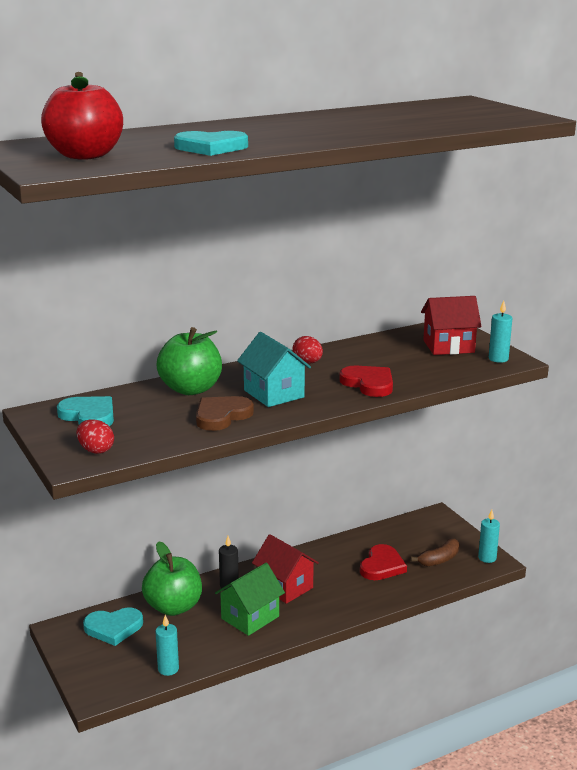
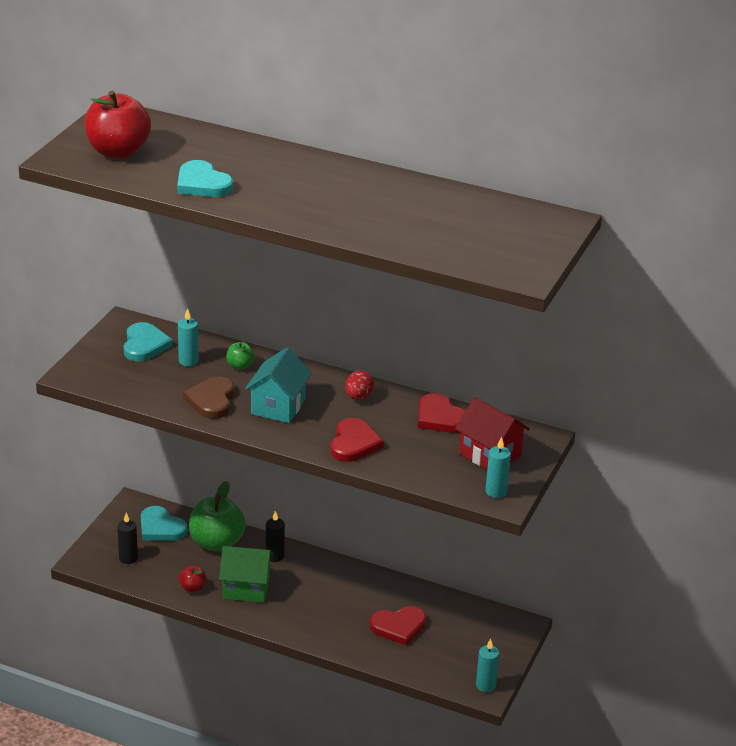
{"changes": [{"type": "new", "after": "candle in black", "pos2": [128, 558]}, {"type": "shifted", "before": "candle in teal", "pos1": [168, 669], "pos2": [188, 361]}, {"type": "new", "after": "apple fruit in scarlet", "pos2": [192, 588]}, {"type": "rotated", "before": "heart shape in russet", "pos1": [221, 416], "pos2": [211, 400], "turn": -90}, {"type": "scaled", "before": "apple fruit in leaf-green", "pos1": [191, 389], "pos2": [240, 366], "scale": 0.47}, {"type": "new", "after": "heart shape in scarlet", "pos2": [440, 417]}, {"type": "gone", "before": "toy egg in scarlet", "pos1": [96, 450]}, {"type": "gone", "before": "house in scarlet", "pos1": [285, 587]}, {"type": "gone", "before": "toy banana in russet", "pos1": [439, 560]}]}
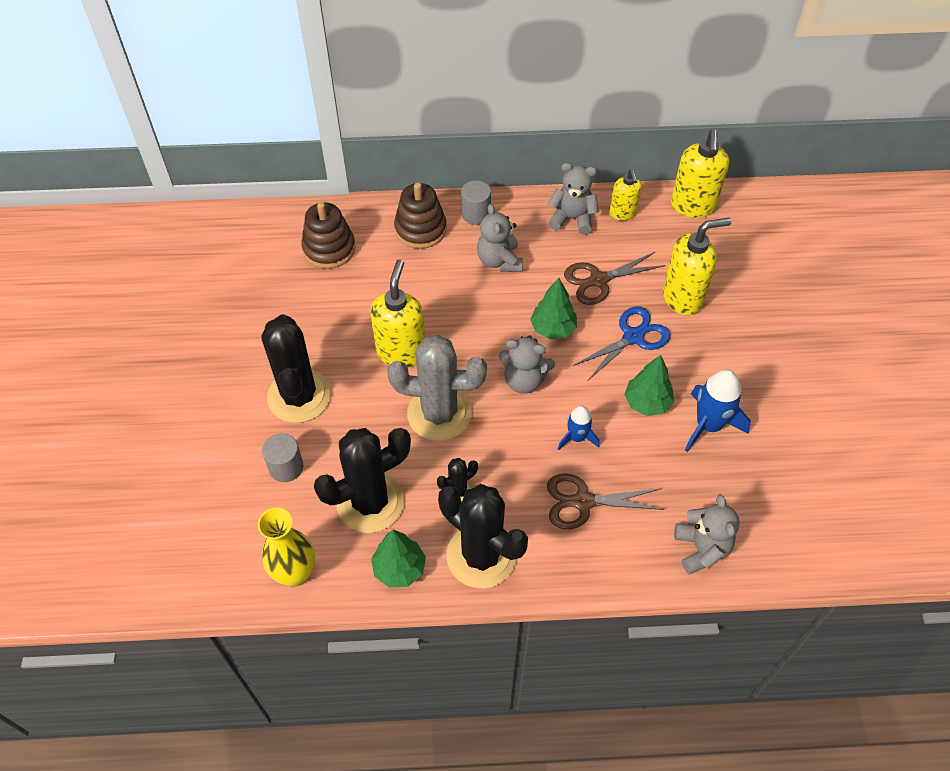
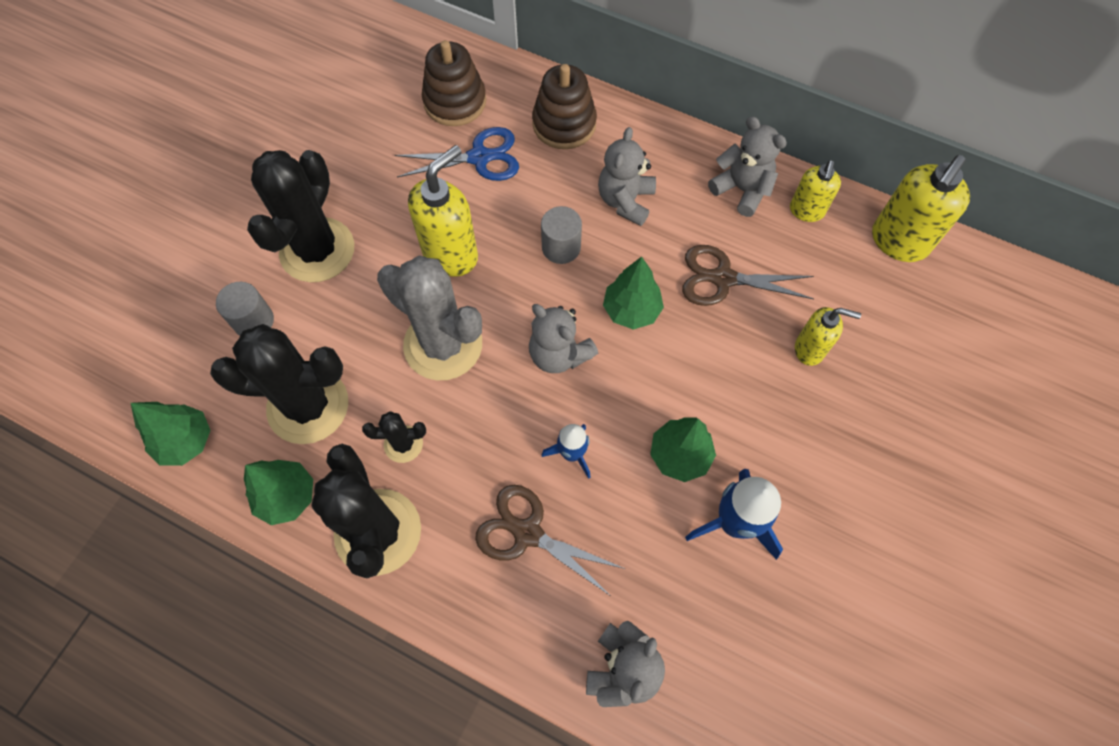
{"changes": [{"type": "swapped", "before": "vase in yellow", "after": "tree in leaf-green", "pos1": [295, 573], "pos2": [186, 441]}, {"type": "shifted", "before": "pair of scissors in cobalt", "pos1": [633, 337], "pos2": [479, 157]}, {"type": "shifted", "before": "cylinder shape in ash-grey", "pos1": [476, 214], "pos2": [561, 247]}, {"type": "scaled", "before": "soap pump in yellow", "pos1": [683, 298], "pos2": [810, 349], "scale": 0.6}]}
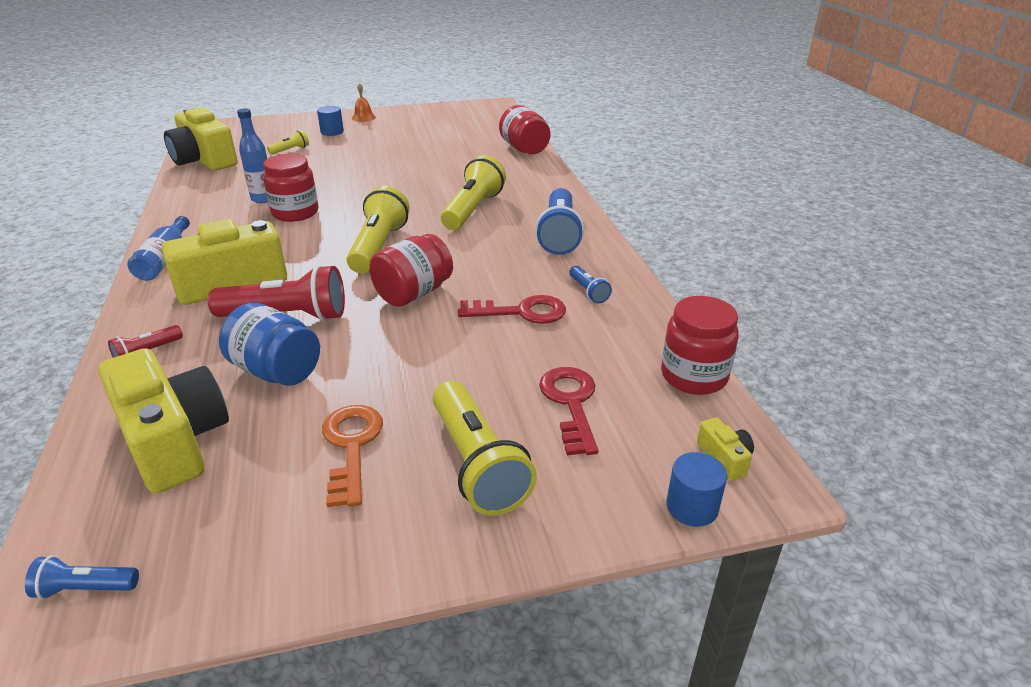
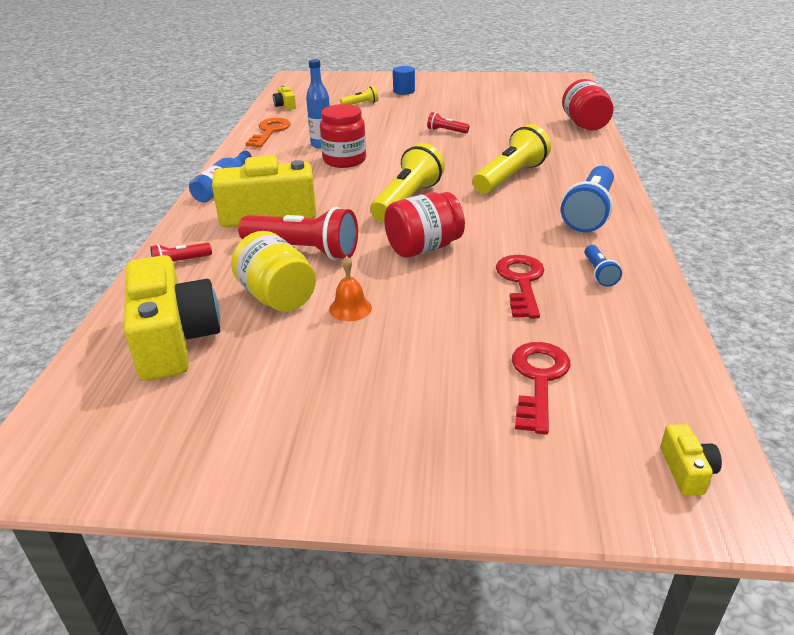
{"changes": [{"type": "repainted", "before": "preserve jar in cobalt", "after": "preserve jar in yellow", "pos1": [276, 371], "pos2": [277, 297]}, {"type": "shifted", "before": "door key in orange", "pos1": [352, 446], "pos2": [270, 132]}, {"type": "scaled", "before": "camera in yellow", "pos1": [204, 160], "pos2": [285, 106], "scale": 0.41}, {"type": "shifted", "before": "bell in orange", "pos1": [363, 117], "pos2": [350, 308]}, {"type": "new", "after": "pocket torch in scarlet", "pos2": [446, 131]}, {"type": "rotated", "before": "door key in scarlet", "pos1": [521, 312], "pos2": [521, 282], "turn": -105}, {"type": "gone", "before": "pocket torch in cobalt", "pos1": [85, 588]}, {"type": "gone", "before": "pocket torch in yellow", "pos1": [477, 464]}, {"type": "gone", "before": "preserve jar in scarlet", "pos1": [694, 376]}, {"type": "gone", "before": "cylinder shape in cobalt", "pos1": [692, 507]}]}
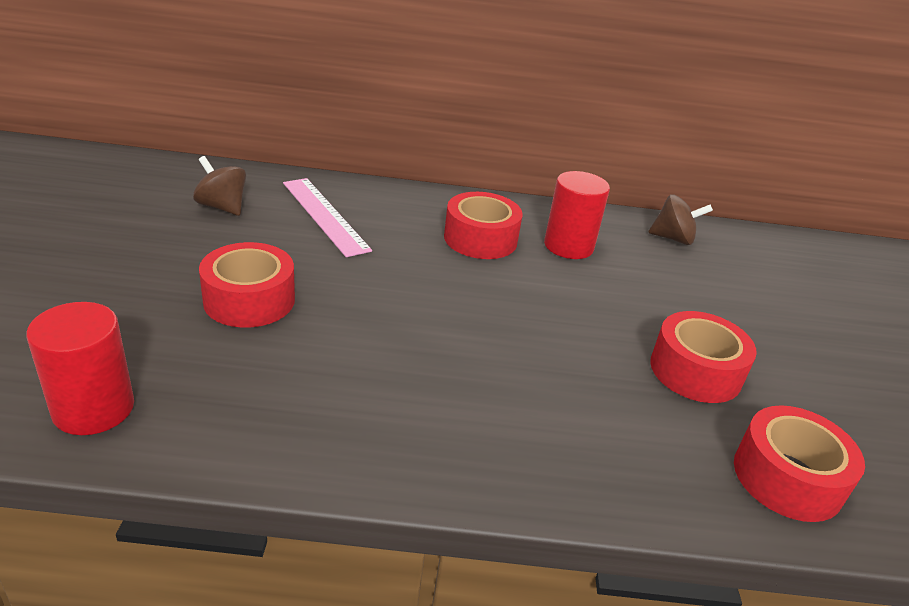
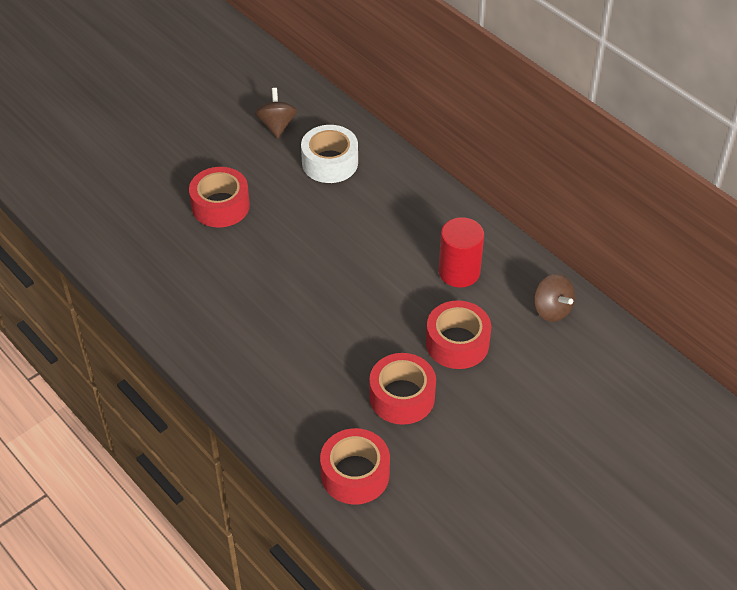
{"changes": [{"type": "swapped", "before": "ruler in pink", "after": "tape in white", "pos1": [325, 215], "pos2": [330, 163]}, {"type": "shifted", "before": "tape in scarlet", "pos1": [480, 239], "pos2": [457, 343]}, {"type": "gone", "before": "cylinder shape in scarlet", "pos1": [93, 408]}]}
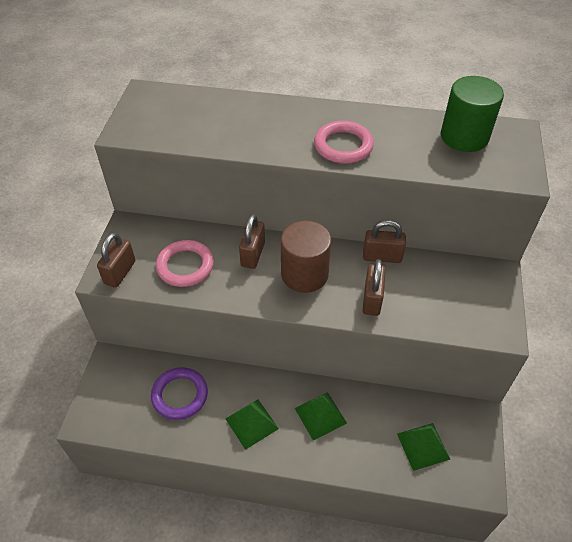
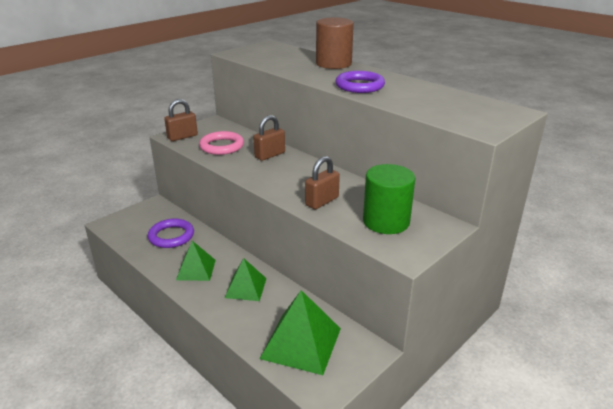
{"changes": [{"type": "scaled", "before": "solid pyramid in leaf-green", "pos1": [423, 446], "pos2": [301, 343], "scale": 1.62}, {"type": "shifted", "before": "cylinder shape in russet", "pos1": [304, 274], "pos2": [333, 64]}, {"type": "repainted", "before": "ring in pink", "after": "ring in violet", "pos1": [343, 146], "pos2": [359, 86]}, {"type": "shifted", "before": "cylinder shape in leaf-green", "pos1": [464, 137], "pos2": [386, 221]}, {"type": "gone", "before": "padlock in russet", "pos1": [382, 257]}]}
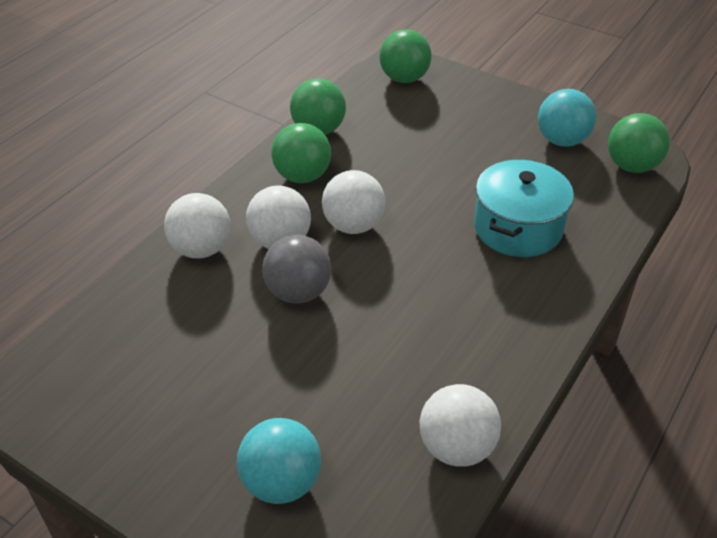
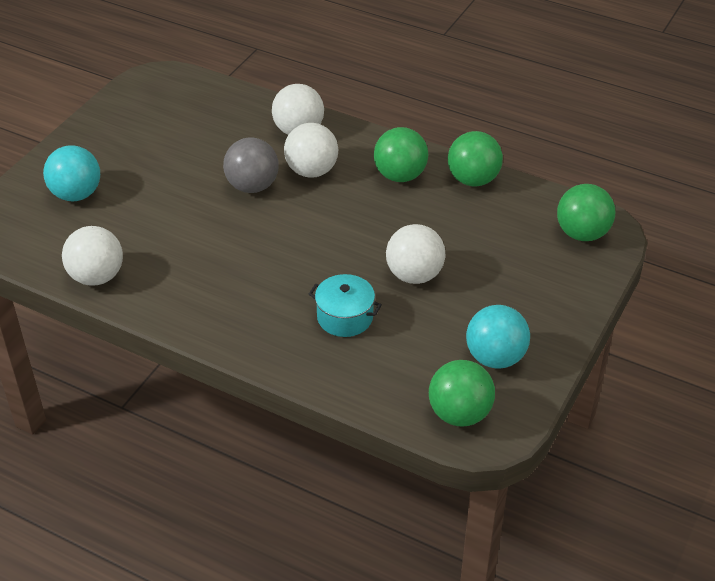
{"changes": [{"type": "scaled", "before": "pot in teal", "pos1": [518, 228], "pos2": [345, 317], "scale": 0.65}, {"type": "shifted", "before": "sphere in white", "pos1": [353, 225], "pos2": [414, 275]}]}
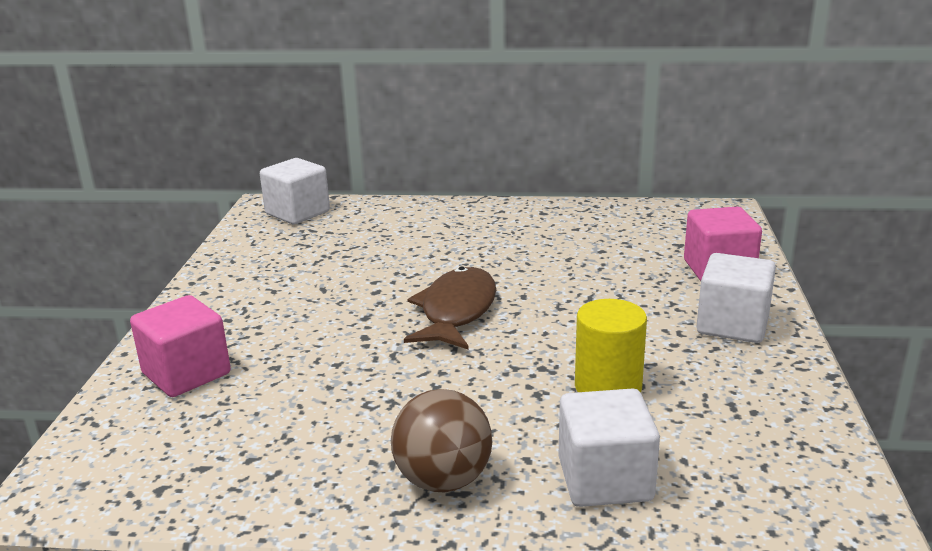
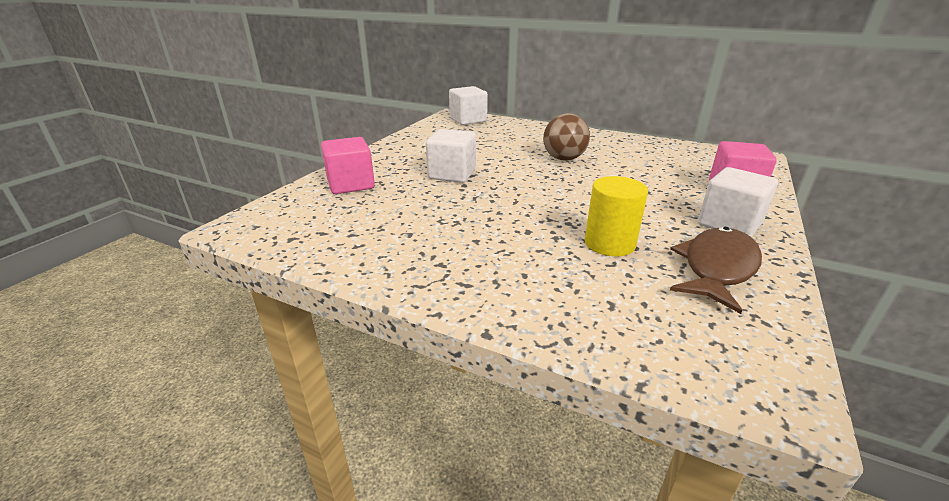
{"changes": [{"type": "shifted", "before": "solid cube in white", "pos1": [605, 479], "pos2": [452, 174]}, {"type": "shifted", "before": "sphere in russet", "pos1": [443, 480], "pos2": [564, 159]}, {"type": "shifted", "before": "fish in russet", "pos1": [456, 311], "pos2": [717, 268]}]}
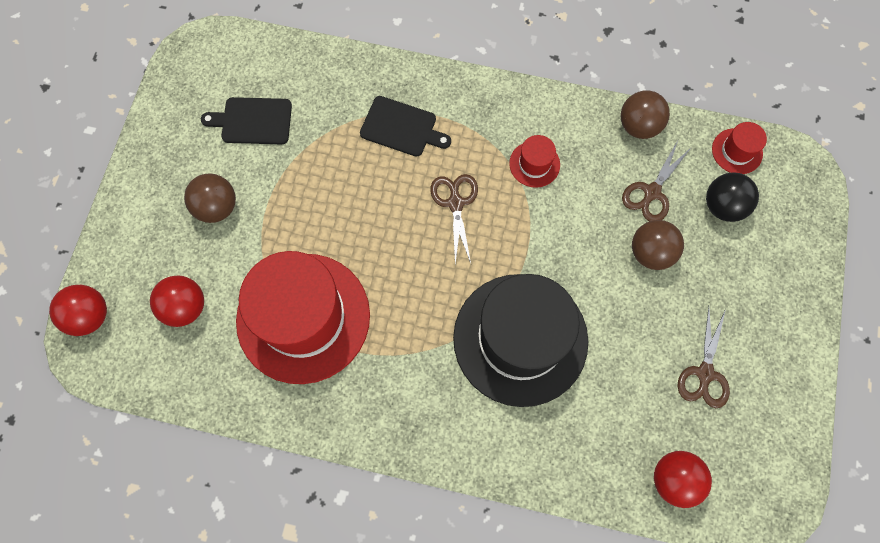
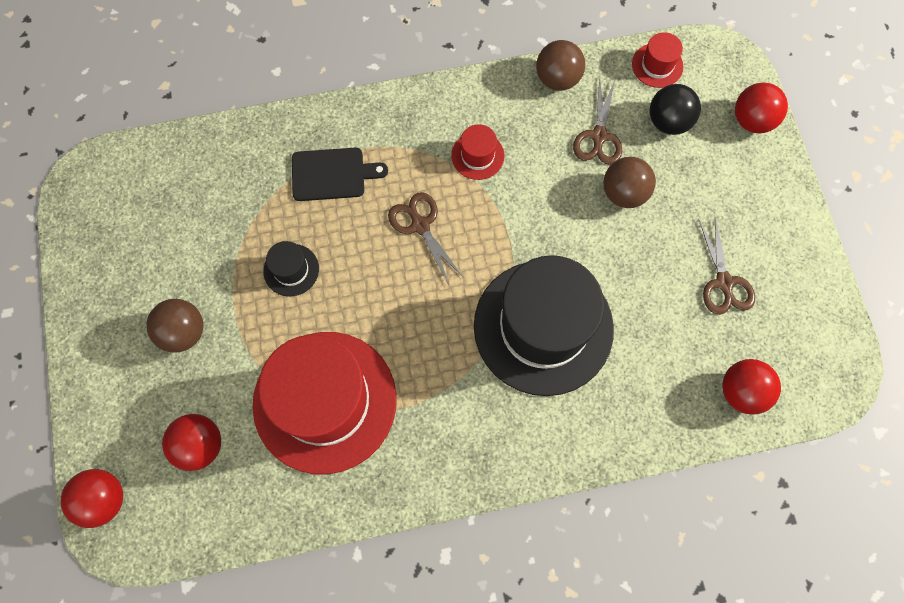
{"changes": [{"type": "new", "after": "hat in black", "pos2": [291, 270]}, {"type": "new", "after": "sphere in scarlet", "pos2": [752, 120]}, {"type": "gone", "before": "cutting board in black", "pos1": [253, 121]}]}
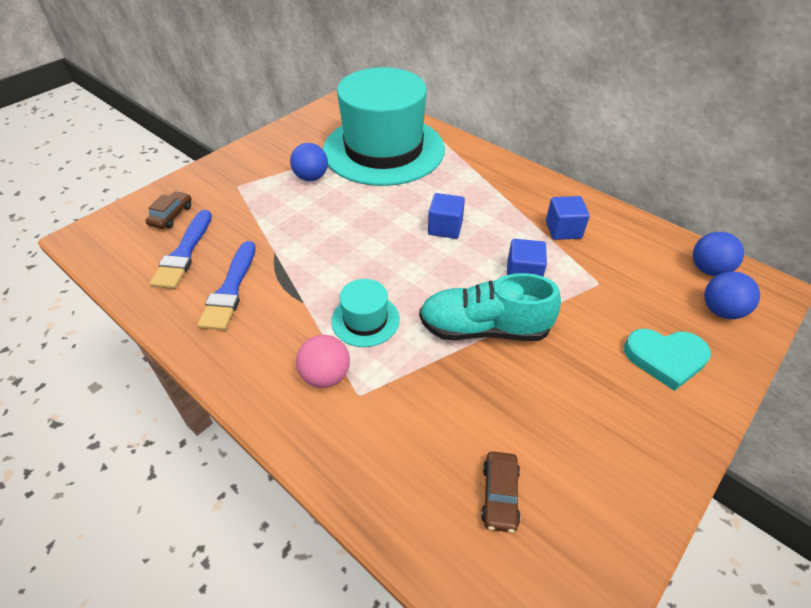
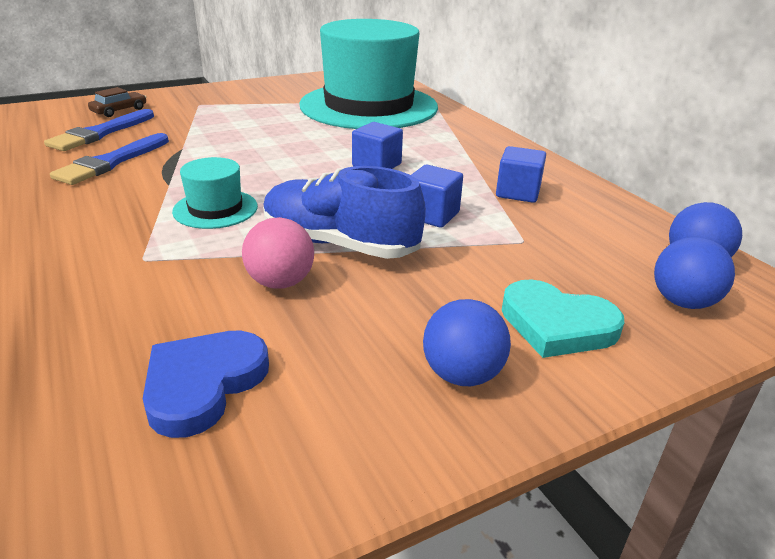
{"changes": [{"type": "swapped", "before": "automobile in russet", "after": "heart shape in cobalt", "pos1": [499, 495], "pos2": [203, 384]}, {"type": "shifted", "before": "sphere in pink", "pos1": [326, 376], "pos2": [280, 282]}, {"type": "repainted", "before": "shoe in teal", "after": "shoe in cobalt", "pos1": [484, 329], "pos2": [339, 244]}, {"type": "shifted", "before": "sphere in cobalt", "pos1": [311, 177], "pos2": [462, 374]}]}
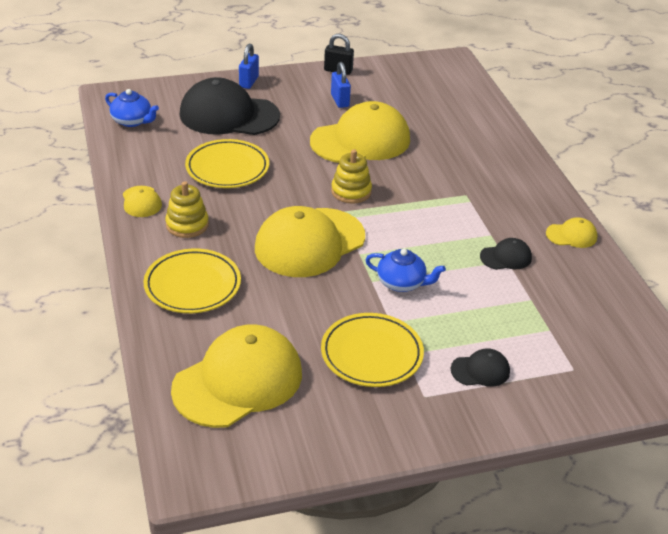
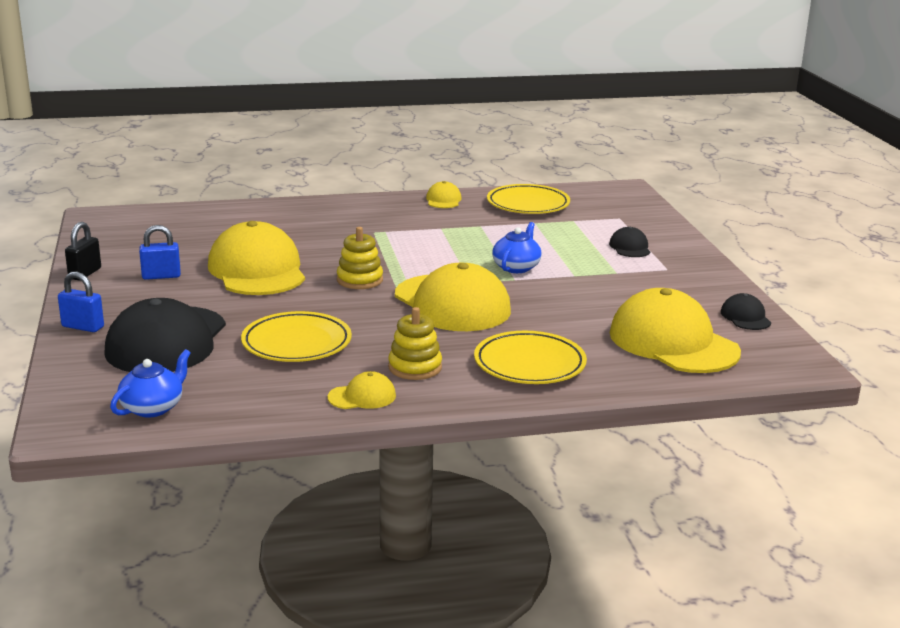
{"changes": [{"type": "shifted", "before": "plate in yellow", "pos1": [371, 354], "pos2": [528, 204]}, {"type": "shifted", "before": "cap in black", "pos1": [506, 257], "pos2": [745, 317]}]}
